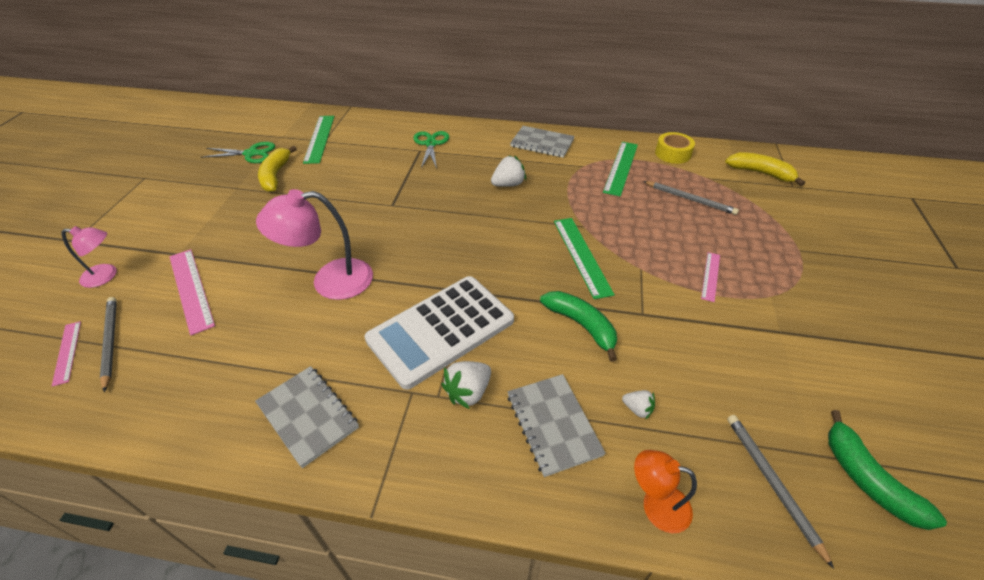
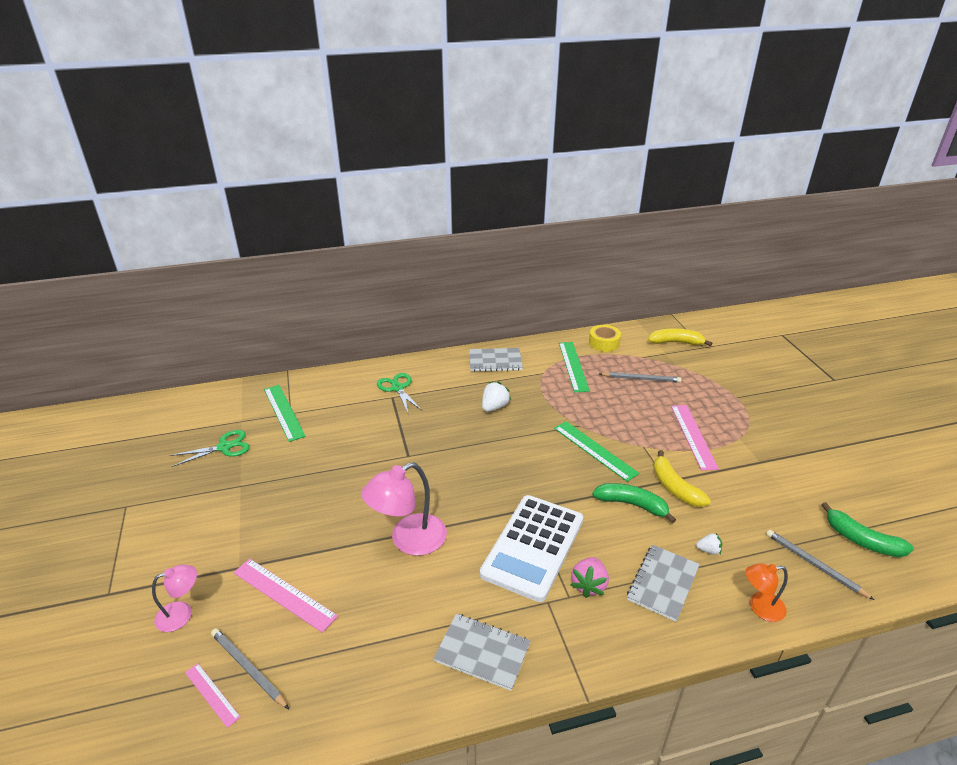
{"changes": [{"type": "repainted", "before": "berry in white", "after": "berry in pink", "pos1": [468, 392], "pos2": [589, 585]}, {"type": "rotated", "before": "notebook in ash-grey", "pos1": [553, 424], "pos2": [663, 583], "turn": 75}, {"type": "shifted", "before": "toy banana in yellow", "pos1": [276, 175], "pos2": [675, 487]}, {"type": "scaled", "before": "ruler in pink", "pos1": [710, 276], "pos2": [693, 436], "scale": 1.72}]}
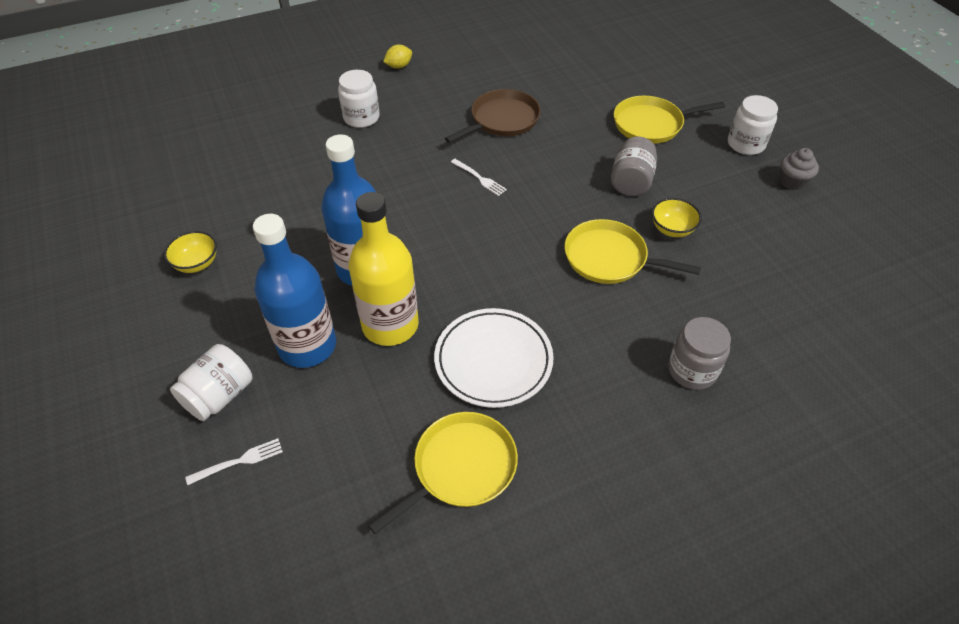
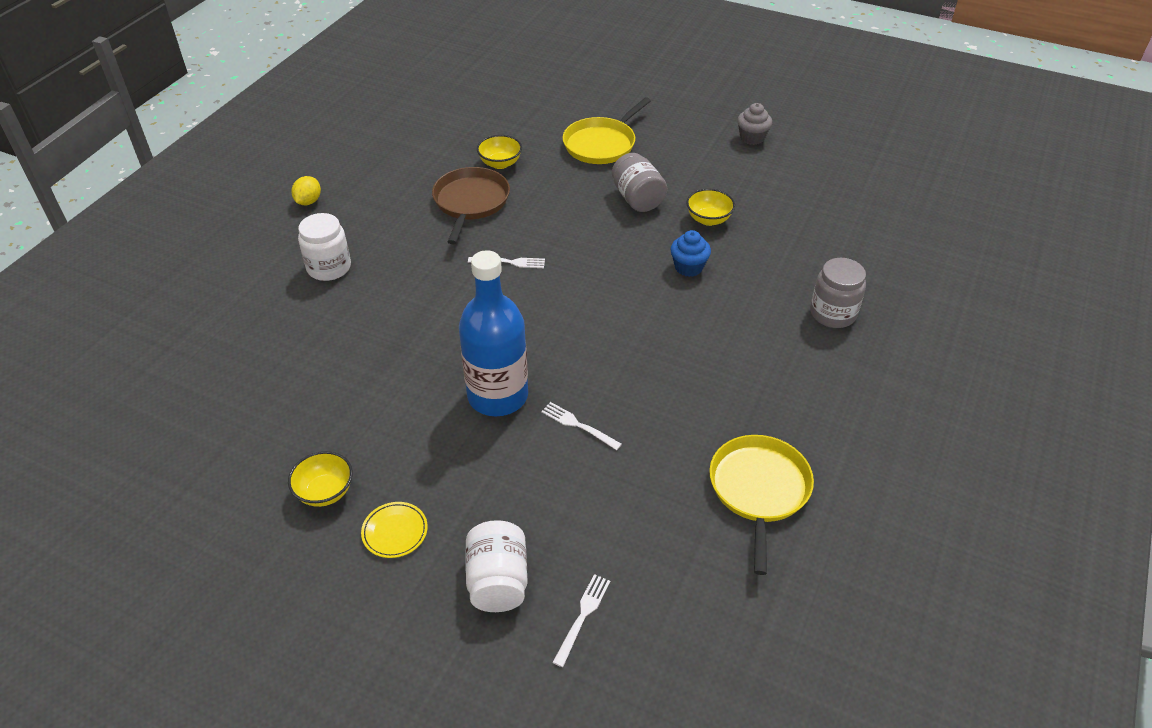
{"changes": [{"type": "new", "after": "plate in yellow", "pos2": [395, 532]}, {"type": "new", "after": "deep dish in yellow", "pos2": [500, 163]}, {"type": "swapped", "before": "drink bottle in yellow", "after": "dinner fork in white", "pos1": [390, 325], "pos2": [578, 425]}, {"type": "swapped", "before": "frying pan in yellow", "after": "muffin in cobalt", "pos1": [610, 258], "pos2": [688, 267]}, {"type": "gone", "before": "drink bottle in cobalt", "pos1": [307, 346]}, {"type": "gone", "before": "plate in white", "pos1": [493, 360]}, {"type": "gone", "before": "preserve jar in white", "pos1": [746, 144]}]}
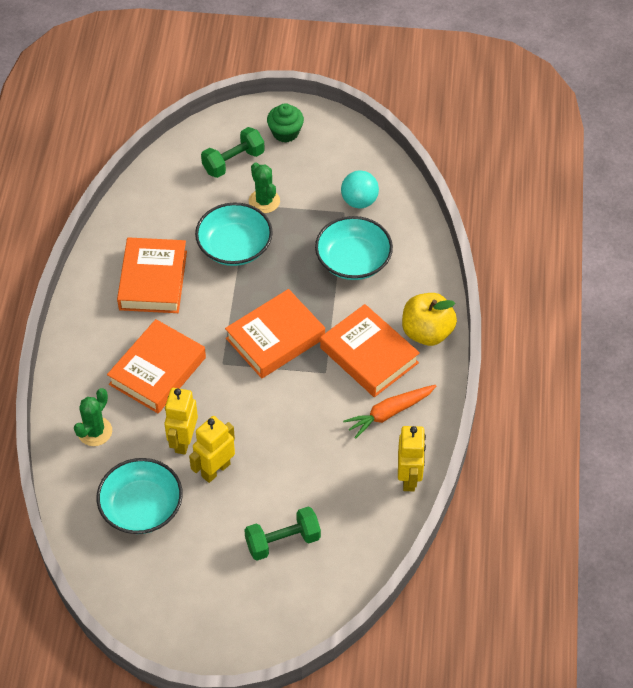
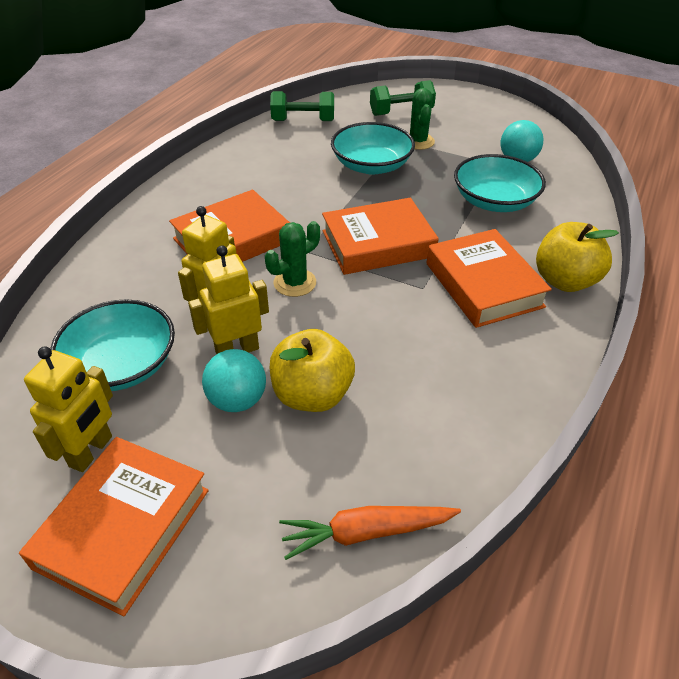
{"changes": [{"type": "shifted", "before": "hardcover in orange", "pos1": [153, 280], "pos2": [123, 528]}, {"type": "shifted", "before": "robot in yellow", "pos1": [409, 478], "pos2": [91, 451]}, {"type": "new", "after": "sphere in teal", "pos2": [237, 400]}, {"type": "shifted", "before": "prickly plant in leaf-green", "pos1": [95, 431], "pos2": [295, 283]}, {"type": "shifted", "before": "dumbbell in leaf-green", "pos1": [283, 541], "pos2": [303, 121]}, {"type": "new", "after": "apple fruit in yellow", "pos2": [312, 394]}, {"type": "shifted", "before": "root vegetable in orange", "pos1": [389, 413], "pos2": [366, 532]}, {"type": "gone", "before": "muffin in leaf-green", "pos1": [285, 132]}]}
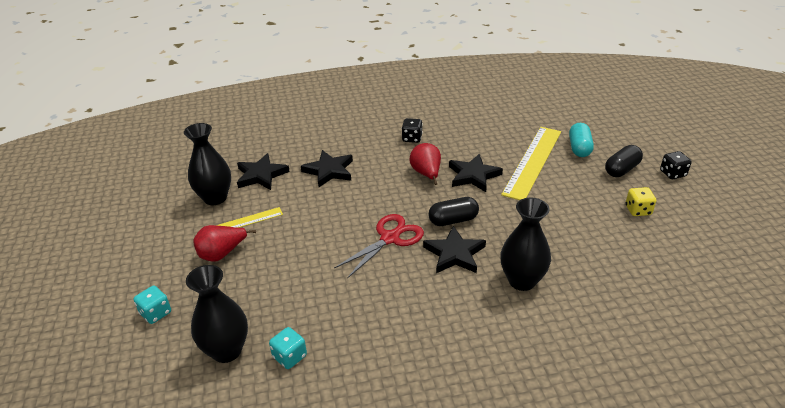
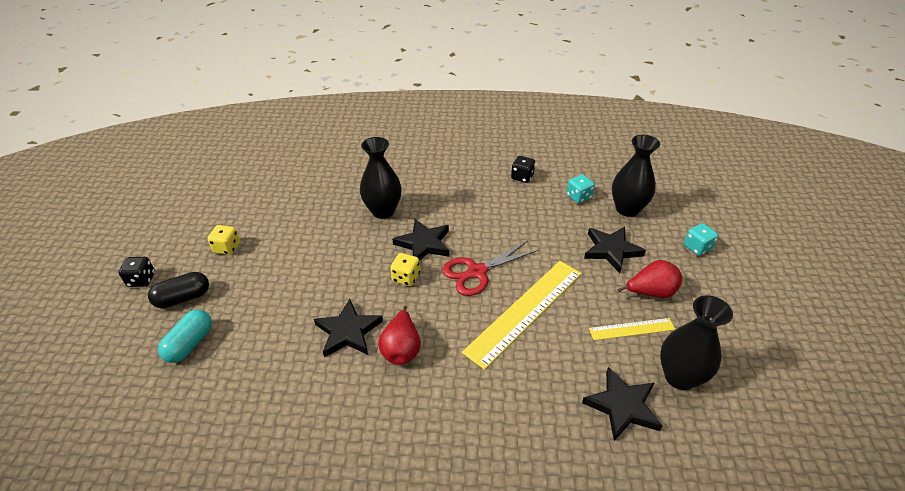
{"changes": [{"type": "swapped", "before": "pill in black", "after": "dice in yellow", "pos1": [453, 220], "pos2": [406, 277]}, {"type": "shifted", "before": "ruler in yellow", "pos1": [532, 162], "pos2": [525, 311]}, {"type": "shifted", "before": "dice in black", "pos1": [412, 138], "pos2": [522, 177]}, {"type": "shifted", "before": "star shape in black", "pos1": [329, 171], "pos2": [611, 250]}]}
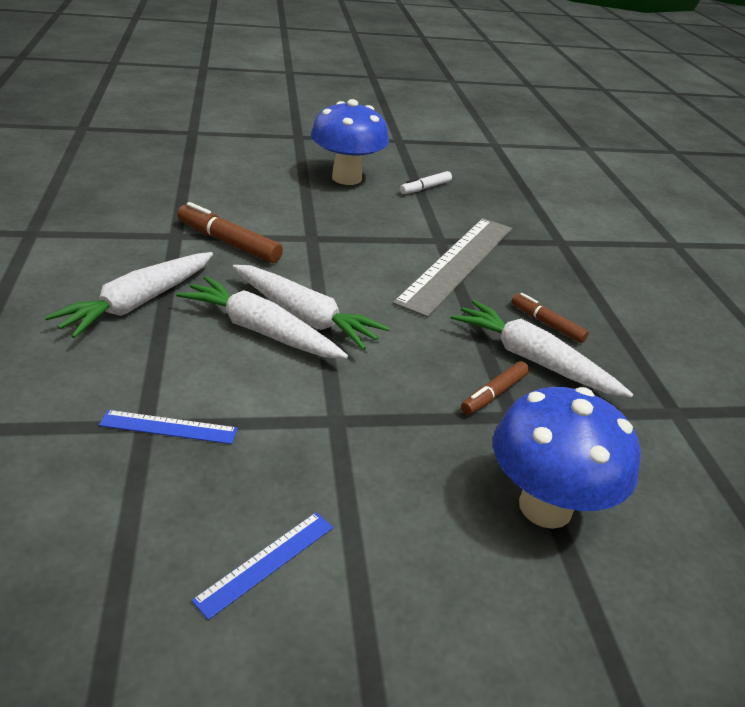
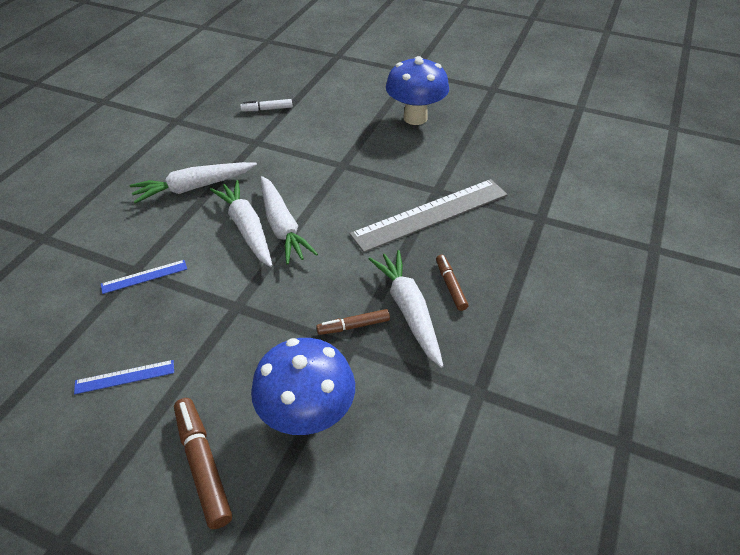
{"changes": [{"type": "rotated", "before": "ruler in cobalt", "pos1": [169, 427], "pos2": [144, 276], "turn": -60}, {"type": "shifted", "before": "marker pen in russet", "pos1": [228, 242], "pos2": [203, 465]}, {"type": "shifted", "before": "marker pen in white", "pos1": [425, 188], "pos2": [267, 109]}]}
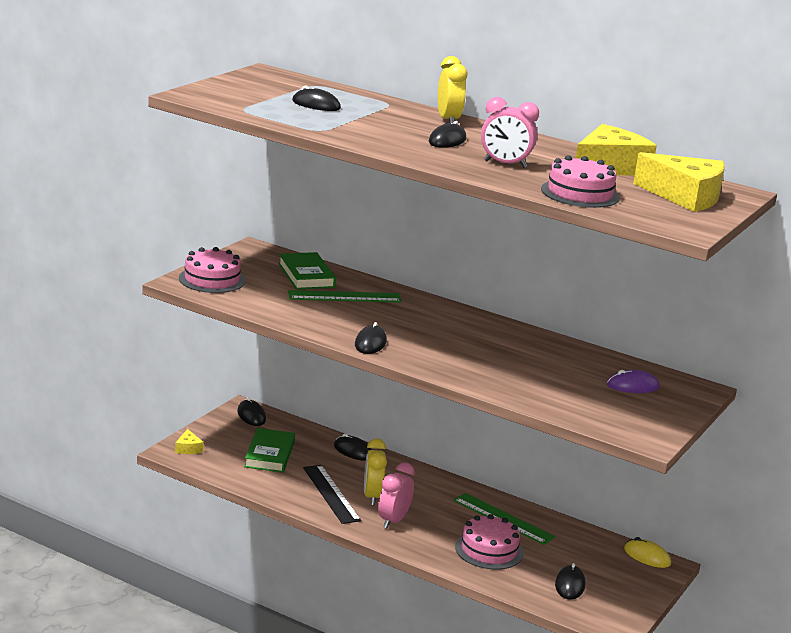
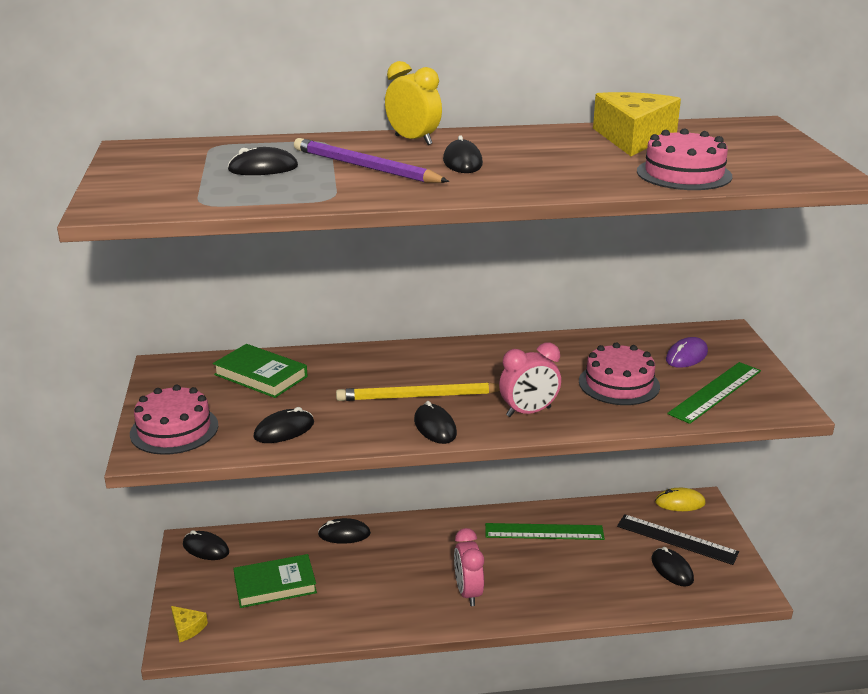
{"changes": [{"type": "rotated", "before": "hardcover in leaf-green", "pos1": [270, 454], "pos2": [275, 585], "turn": -75}, {"type": "new", "after": "mouse in black", "pos2": [284, 430]}, {"type": "new", "after": "lead pencil in violet", "pos2": [365, 167]}, {"type": "new", "after": "lead pencil in yellow", "pos2": [419, 396]}, {"type": "shifted", "before": "clock in pink", "pos1": [505, 164], "pos2": [528, 412]}, {"type": "shifted", "before": "layer cake in pink", "pos1": [489, 550], "pos2": [619, 384]}, {"type": "shifted", "before": "ruler in black", "pos1": [331, 494], "pos2": [676, 539]}, {"type": "shifted", "before": "ruler in leaf-green", "pos1": [344, 297], "pos2": [715, 392]}, {"type": "gone", "before": "clock in yellow", "pos1": [372, 496]}, {"type": "gone", "before": "cheese in yellow", "pos1": [685, 196]}]}
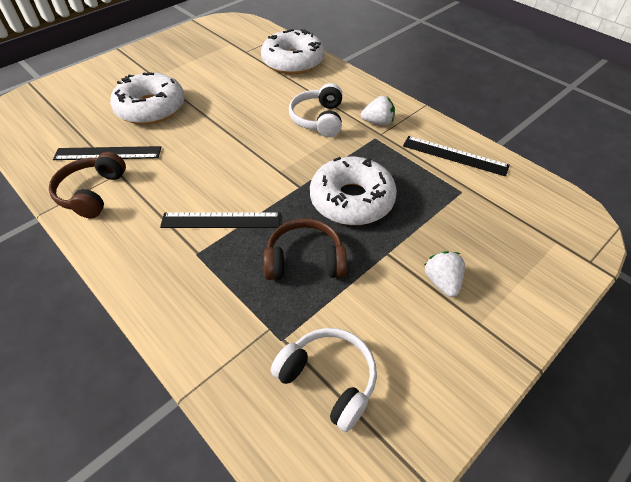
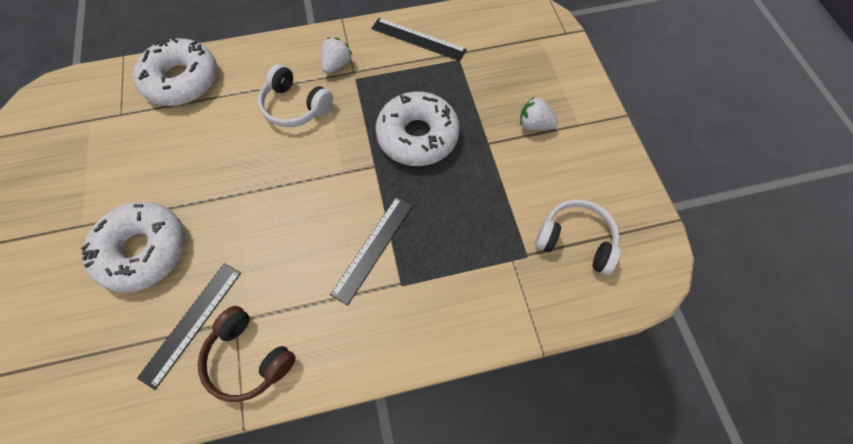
{"changes": [{"type": "rotated", "before": "ruler in black", "pos1": [455, 155], "pos2": [418, 39], "turn": 60}, {"type": "rotated", "before": "headset in white", "pos1": [328, 379], "pos2": [576, 240], "turn": 45}, {"type": "gone", "before": "headset in russet", "pos1": [305, 260]}]}
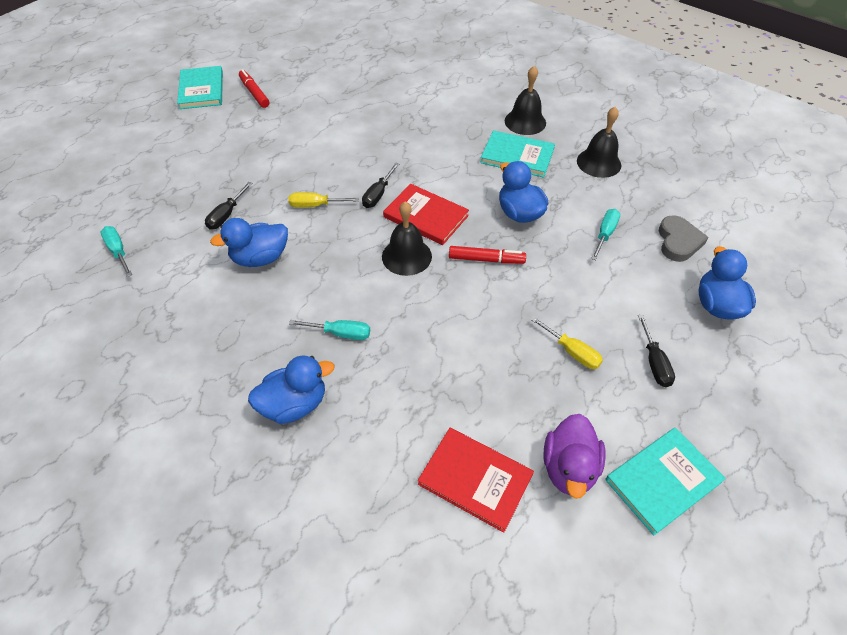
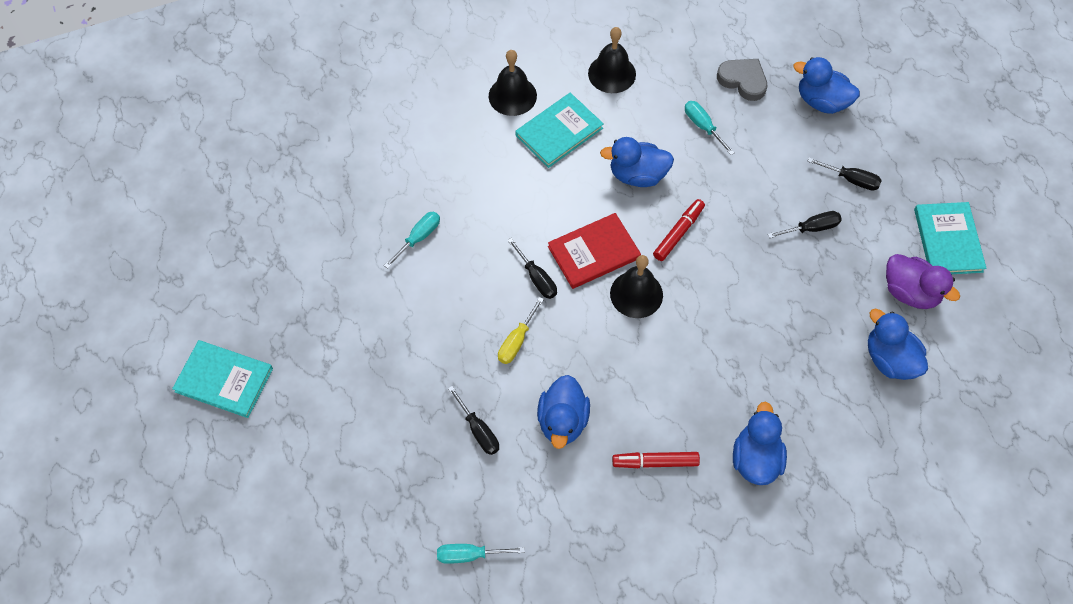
{"changes": [{"type": "shifted", "before": "flat screwdriver in teal", "pos1": [340, 333], "pos2": [418, 238]}, {"type": "shifted", "before": "marker pen in scarlet", "pos1": [254, 93], "pos2": [655, 462]}, {"type": "repainted", "before": "flat screwdriver in yellow", "after": "flat screwdriver in black", "pos1": [571, 351], "pos2": [811, 228]}, {"type": "swapped", "before": "hardcover in scarlet", "after": "duck in cobalt", "pos1": [475, 479], "pos2": [889, 359]}]}
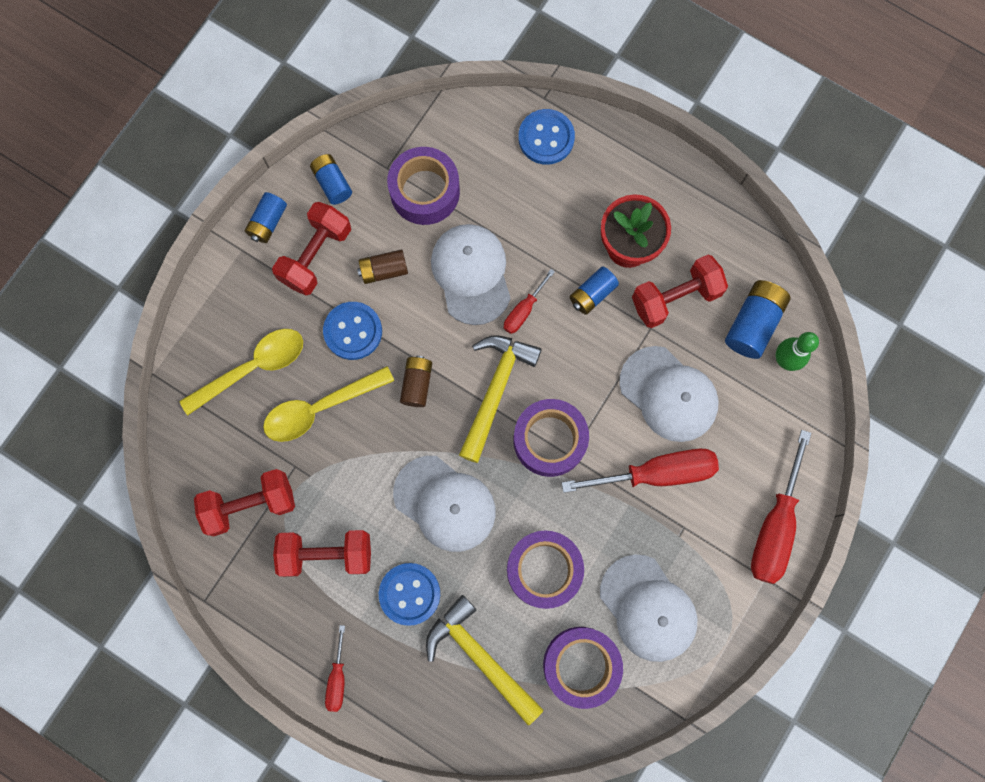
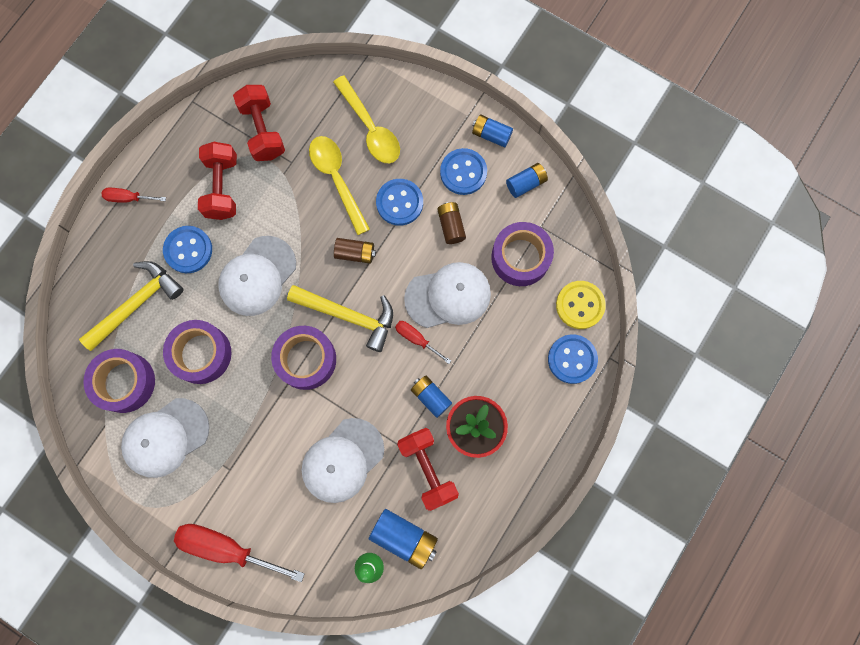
{"changes": [{"type": "swapped", "before": "dumbbell in scarlet", "after": "sewing button in cobalt", "pos1": [316, 255], "pos2": [463, 172]}, {"type": "new", "after": "sewing button in yellow", "pos2": [580, 305]}, {"type": "gone", "before": "flat screwdriver in scarlet", "pos1": [657, 473]}]}
